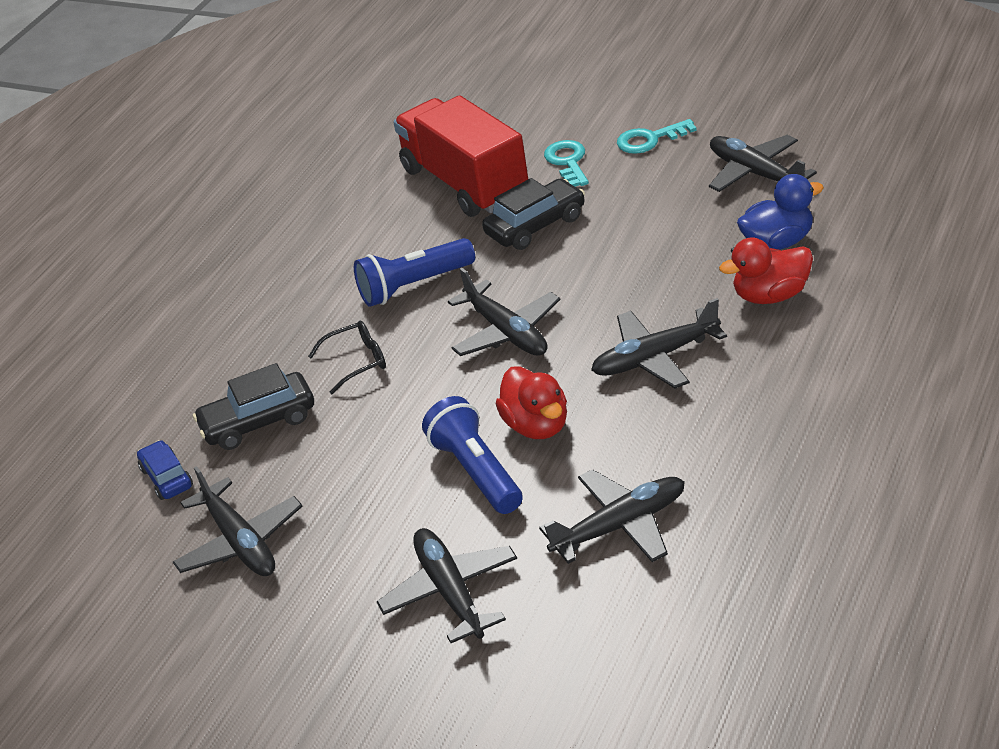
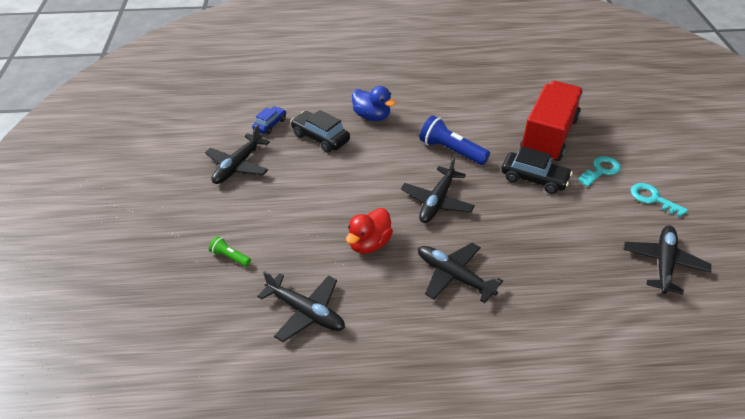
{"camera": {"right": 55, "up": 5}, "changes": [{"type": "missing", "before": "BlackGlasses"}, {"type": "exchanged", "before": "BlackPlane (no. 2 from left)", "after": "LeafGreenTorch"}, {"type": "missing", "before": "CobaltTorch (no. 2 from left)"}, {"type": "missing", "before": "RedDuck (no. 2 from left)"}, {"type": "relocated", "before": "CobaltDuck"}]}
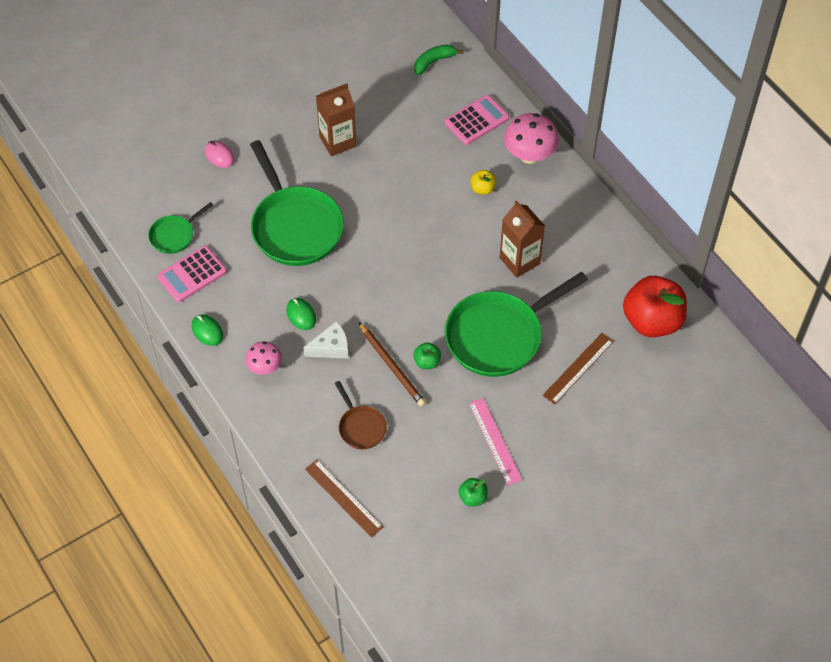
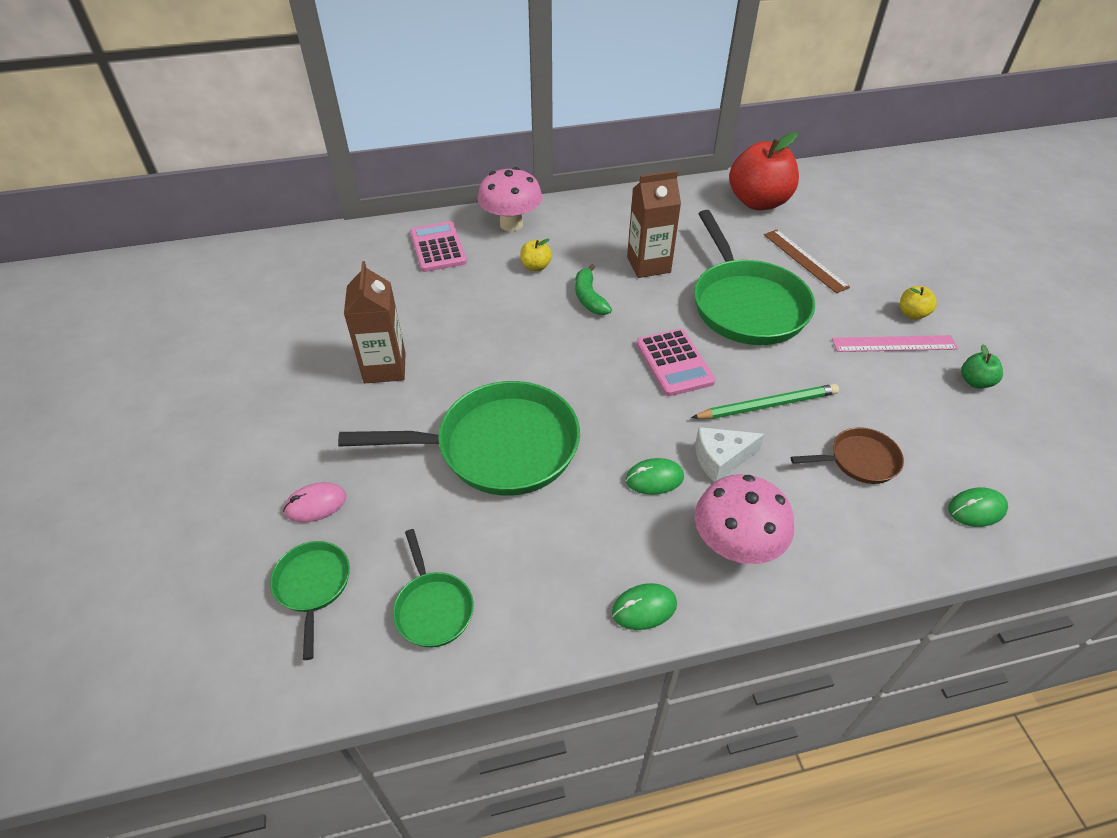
{"camera": {"right": -70, "up": -10}, "changes": [{"type": "relocated", "before": "RosyAddingMachine (no. 1 from left in the first image)", "after": "RosyAddingMachine (no. 2 from left)"}, {"type": "size", "before": "RosyFungus (no. 1 from left in the first image)", "scale": 1.64}, {"type": "spun", "before": "WhitePieceOfCheese", "turn": -105}, {"type": "exchanged", "before": "RussetRuler (no. 1 from left)", "after": "LeafGreenComputerMouse (no. 3 from left)"}, {"type": "colour", "before": "RussetPencil", "after": "LeafGreenPencil"}, {"type": "missing", "before": "LeafGreenAppleFruit (no. 1 from left)"}, {"type": "relocated", "before": "LeafGreenBananaFruit"}, {"type": "appeared", "after": "LeafGreenFryingPan (no. 1 from left)"}, {"type": "appeared", "after": "BrightYellowAppleFruit (no. 2 from left)"}]}
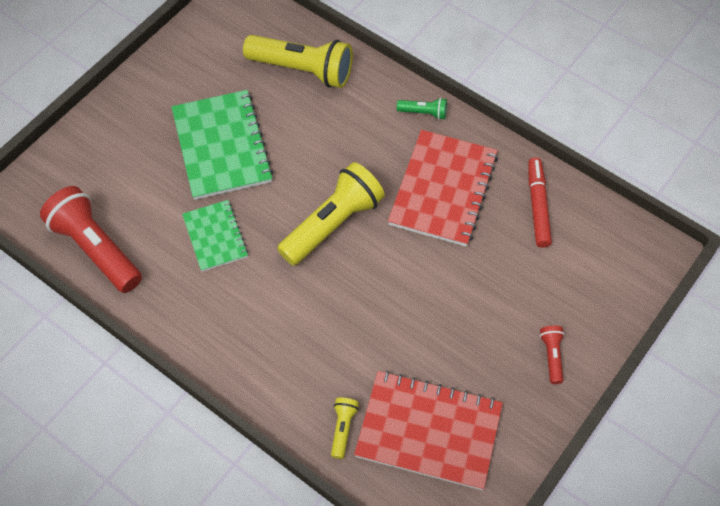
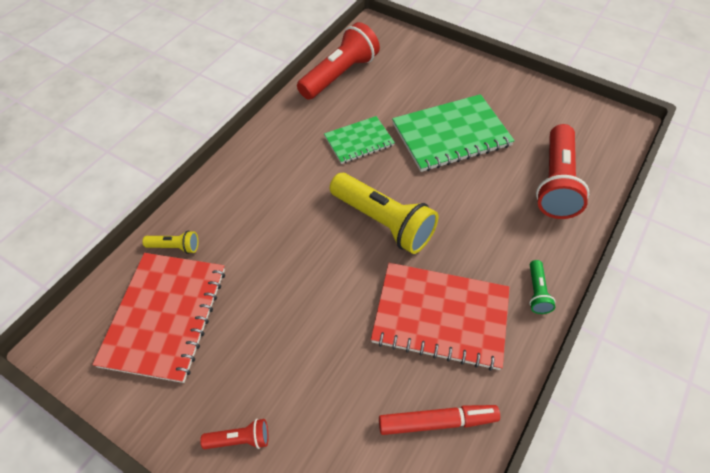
{"camera": {"right": 85, "up": -5}, "changes": [{"type": "colour", "before": "BrightYellowTorch (no. 1 from left)", "after": "RedTorch (no. 3 from left)"}]}
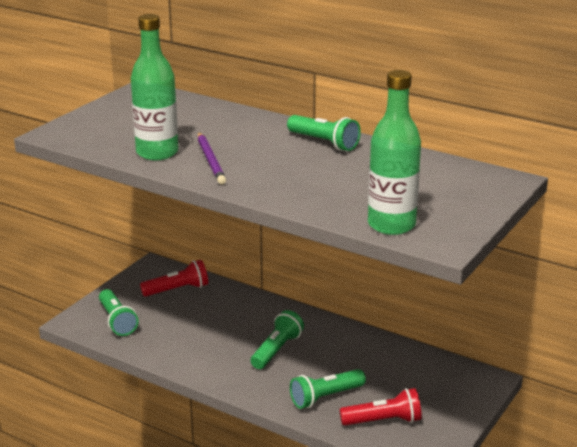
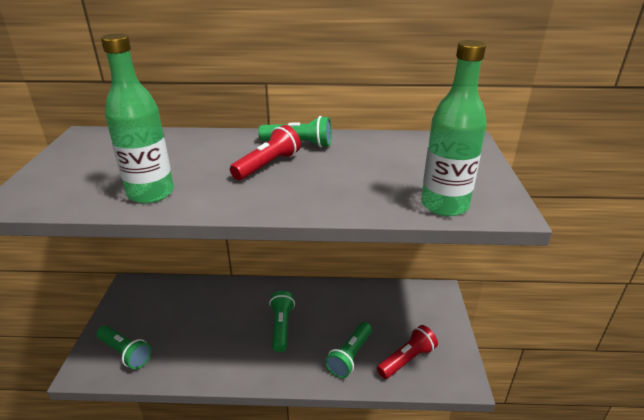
{"camera": {"right": -30, "up": 5}, "changes": [{"type": "relocated", "before": "RedTorch (no. 1 from left)"}, {"type": "missing", "before": "VioletPencil"}]}
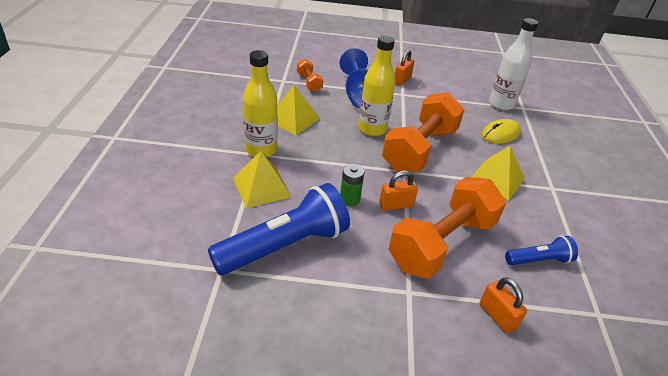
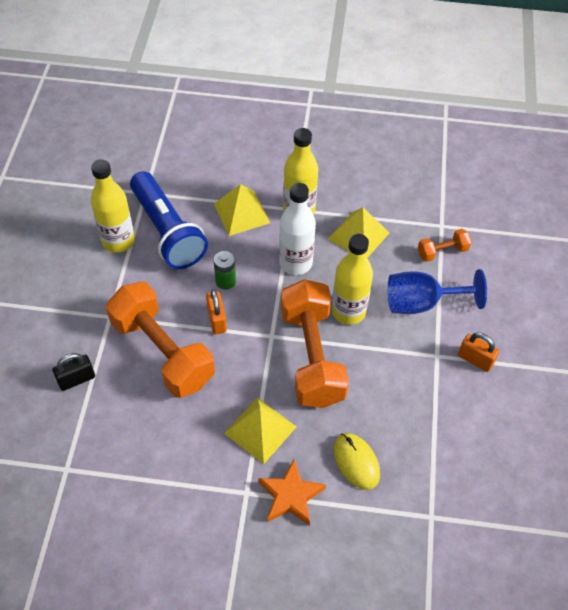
{"camera": {"right": 95, "up": 15}, "changes": [{"type": "spun", "before": "OrangeColouredHandWeight (no. 2 from left)", "turn": 45}, {"type": "colour", "before": "OrangeColouredLock (no. 3 from left)", "after": "BlackLock"}, {"type": "relocated", "before": "WhiteBottle"}, {"type": "missing", "before": "CobaltTorch (no. 2 from left)"}, {"type": "appeared", "after": "BrightYellowBottle (no. 1 from left)"}, {"type": "appeared", "after": "OrangeColouredStarShape"}]}
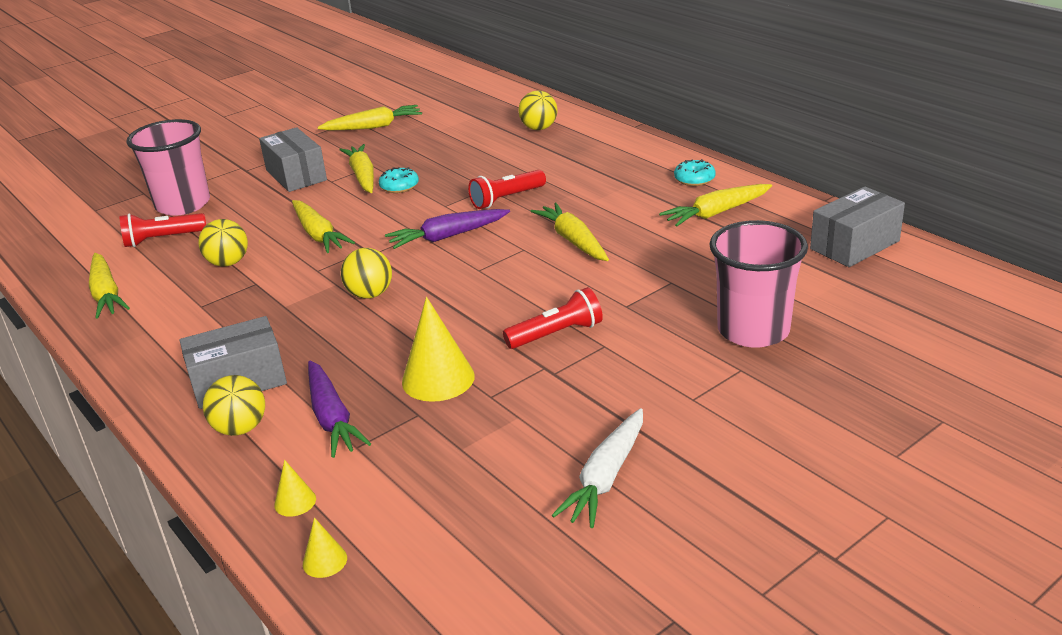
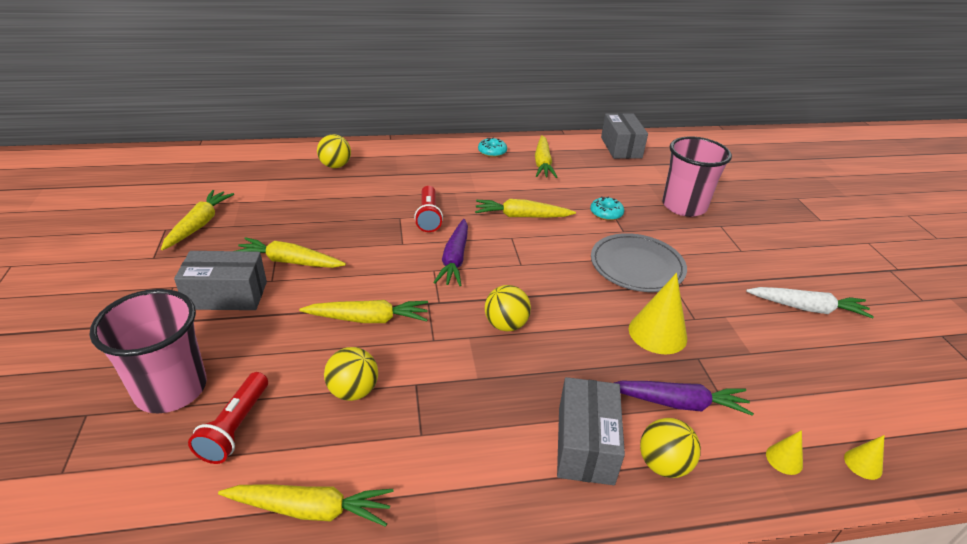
{"camera": {"right": -65, "up": 5}, "changes": [{"type": "relocated", "before": "TealDoughnut (no. 1 from left in the first image)", "after": "TealDoughnut (no. 2 from left)"}, {"type": "exchanged", "before": "RedTorch (no. 3 from left)", "after": "GrayFlatDish"}, {"type": "spun", "before": "WhiteToyCarrot", "turn": -45}]}
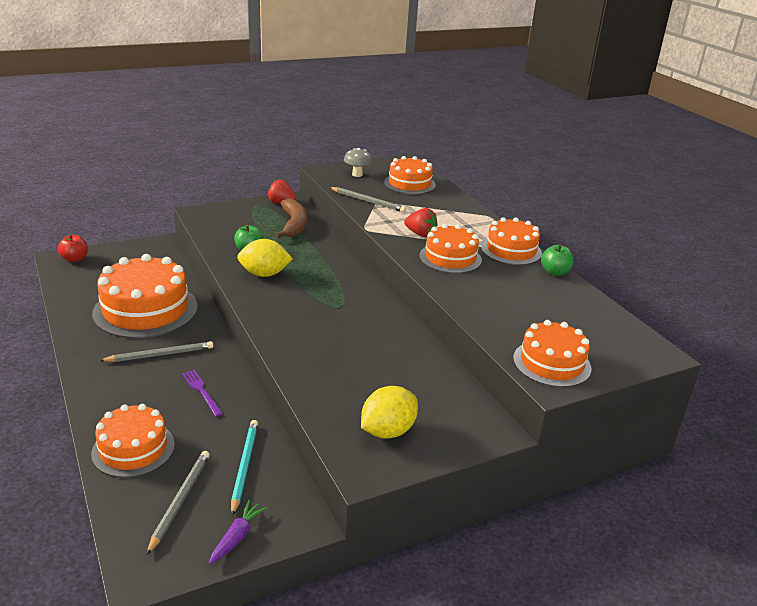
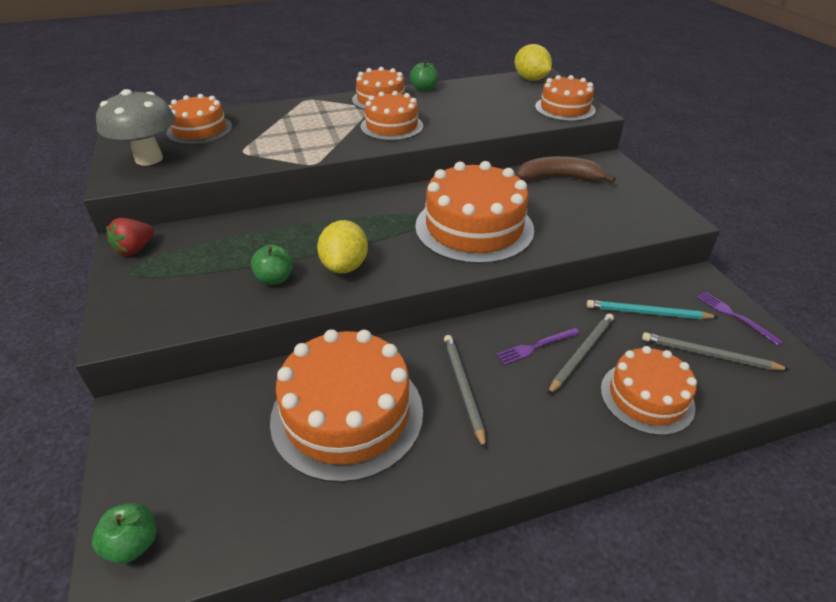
{"camera": {"right": -80, "up": 10}, "changes": [{"type": "colour", "before": "RedAppleFruit", "after": "LeafGreenAppleFruit (no. 1 from left)"}, {"type": "exchanged", "before": "VioletToyCarrot", "after": "VioletDinnerFork (no. 2 from left)"}, {"type": "relocated", "before": "RussetBananaFruit"}, {"type": "relocated", "before": "GrayPencil (no. 3 from left in the first image)", "after": "GrayPencil (no. 2 from left)"}, {"type": "size", "before": "GrayFungus", "scale": 1.83}, {"type": "relocated", "before": "BrightYellowCitrusFruit (no. 2 from left)"}, {"type": "missing", "before": "RedToyStrawberry (no. 2 from left)"}, {"type": "appeared", "after": "OrangeColouredGateau (no. 5 from left)"}]}
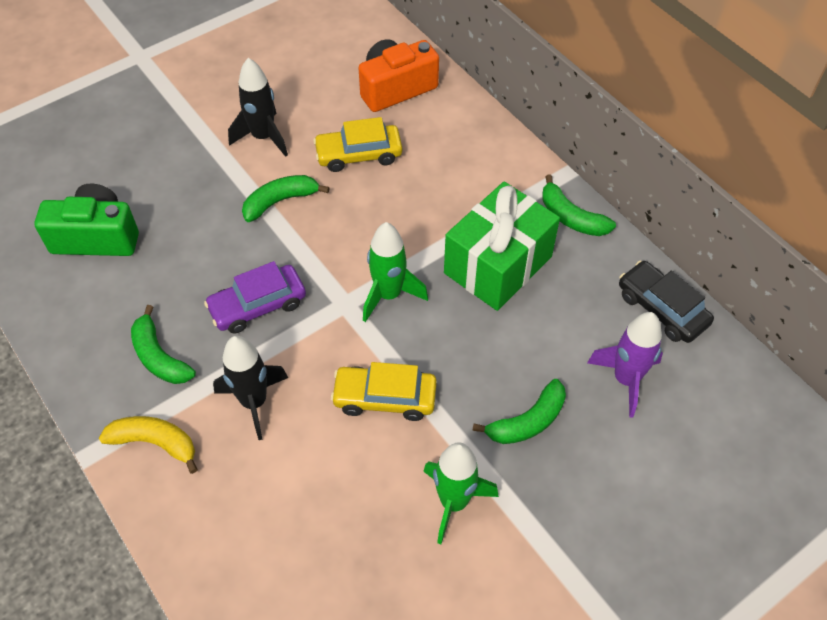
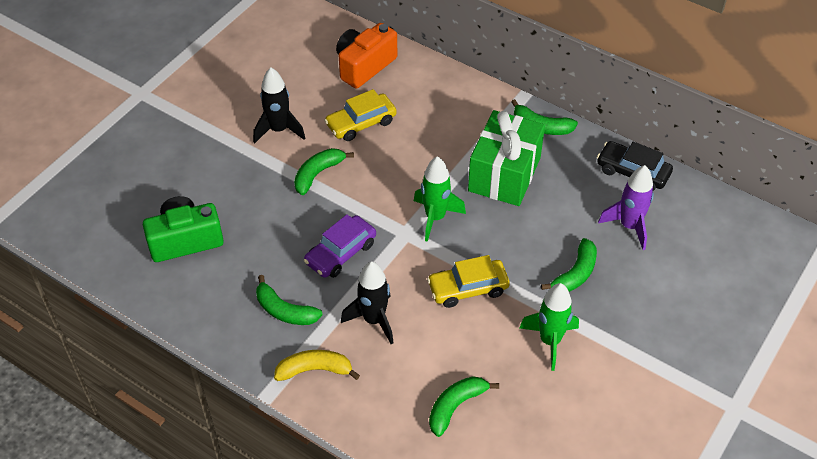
{"camera": {"right": -20, "up": -5}, "changes": [{"type": "appeared", "after": "LeafGreenBananaFruit (no. 3 from left)"}]}
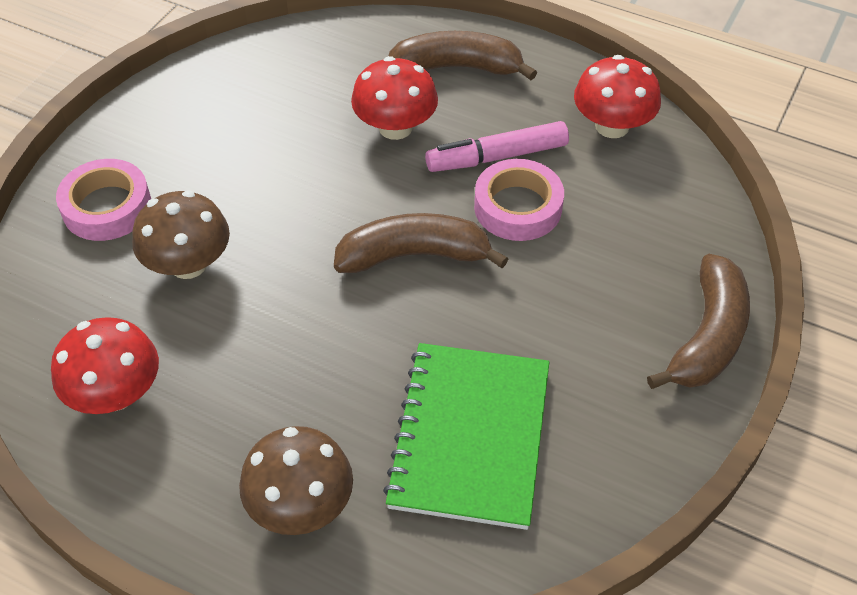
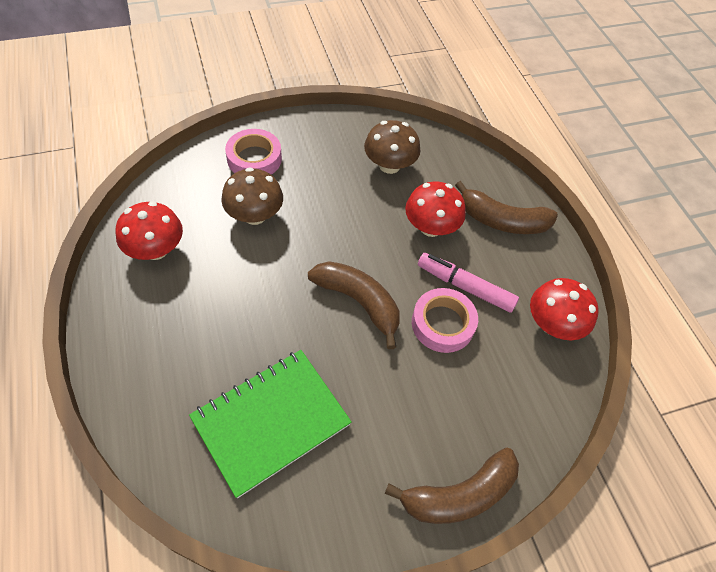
{"camera": {"right": 40, "up": 5}, "changes": [{"type": "relocated", "before": "RussetFungus (no. 2 from left)"}, {"type": "spun", "before": "RussetBananaFruit (no. 2 from left in the first image)", "turn": 150}]}
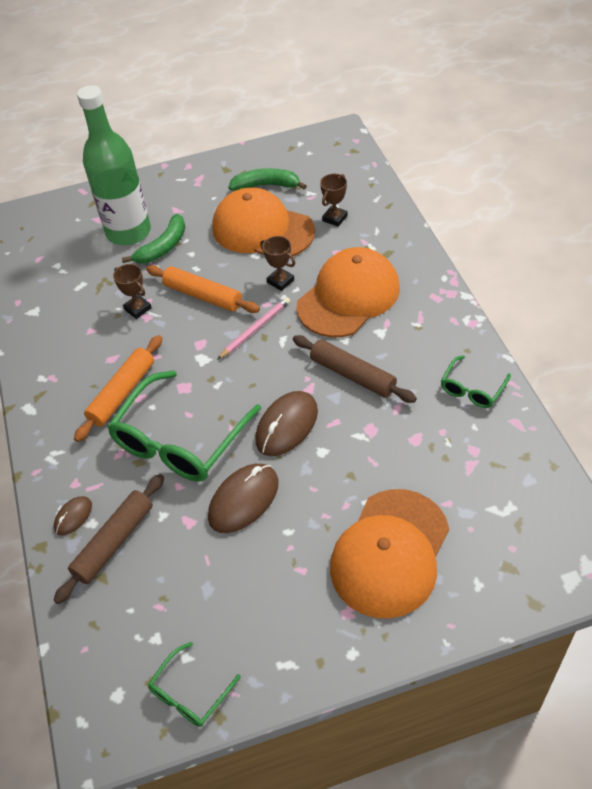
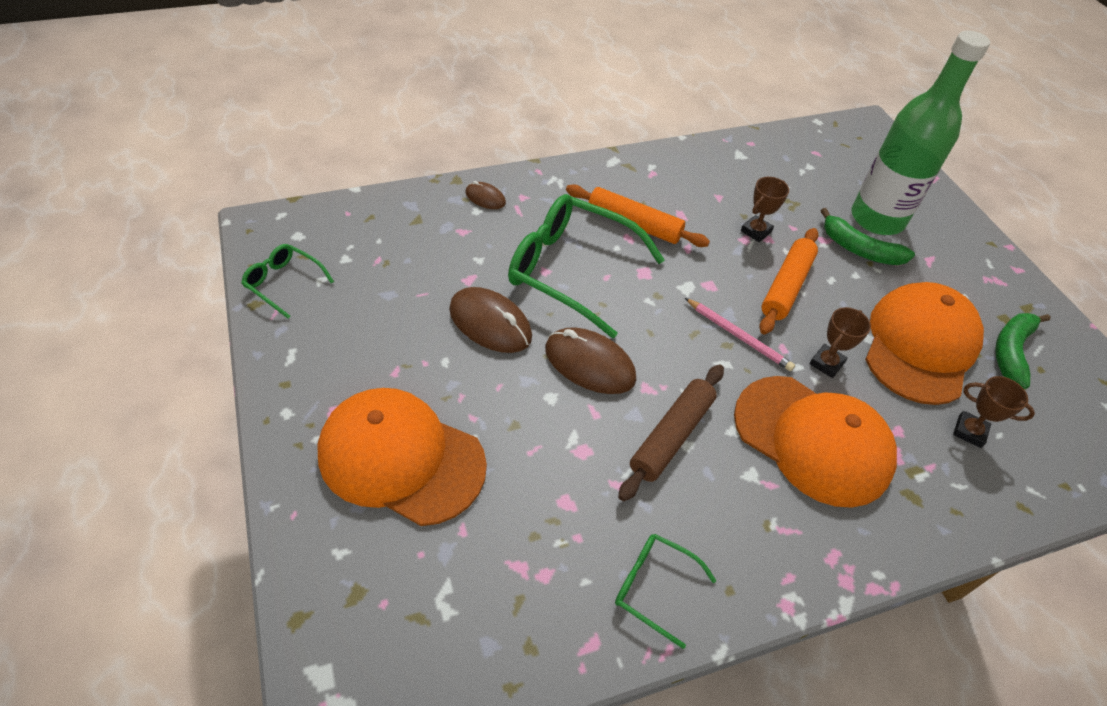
{"camera": {"right": 80, "up": 0}, "changes": [{"type": "missing", "before": "RussetPastryRoller (no. 1 from left)"}, {"type": "spun", "before": "LeafGreenBananaFruit (no. 2 from left)", "turn": -150}]}
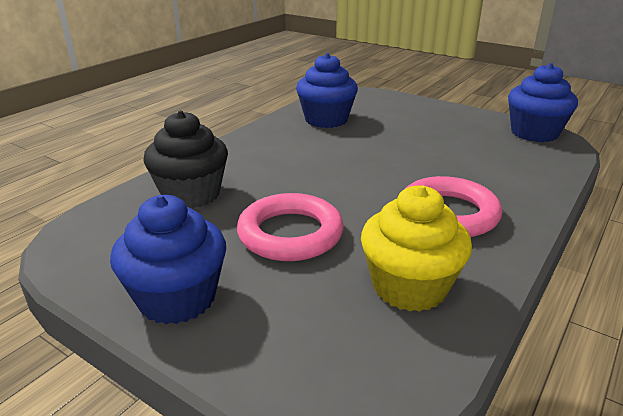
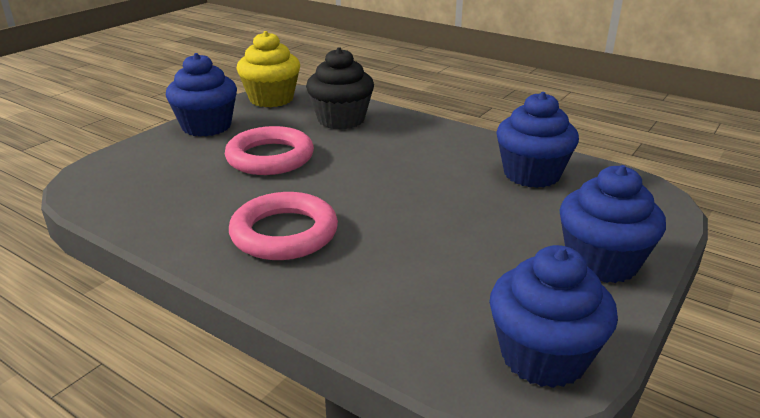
{"camera": {"right": 90, "up": 0}, "changes": [{"type": "relocated", "before": "BrightYellowMuffin"}, {"type": "appeared", "after": "CobaltMuffin (no. 4 from left)"}]}
